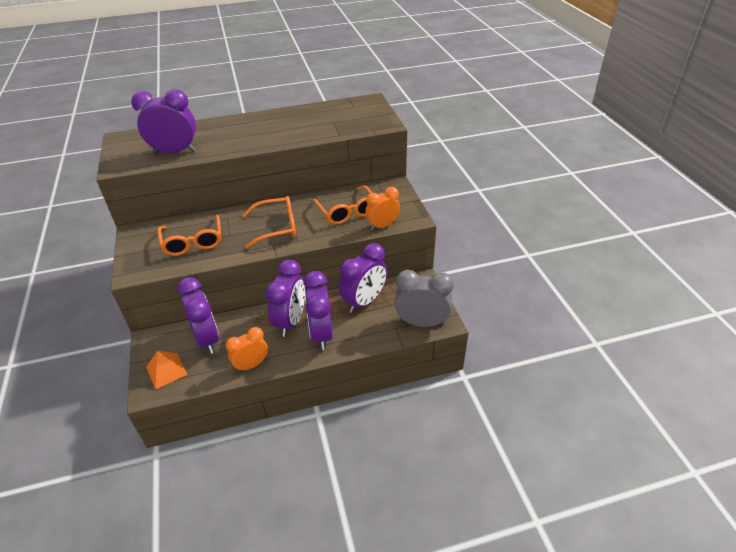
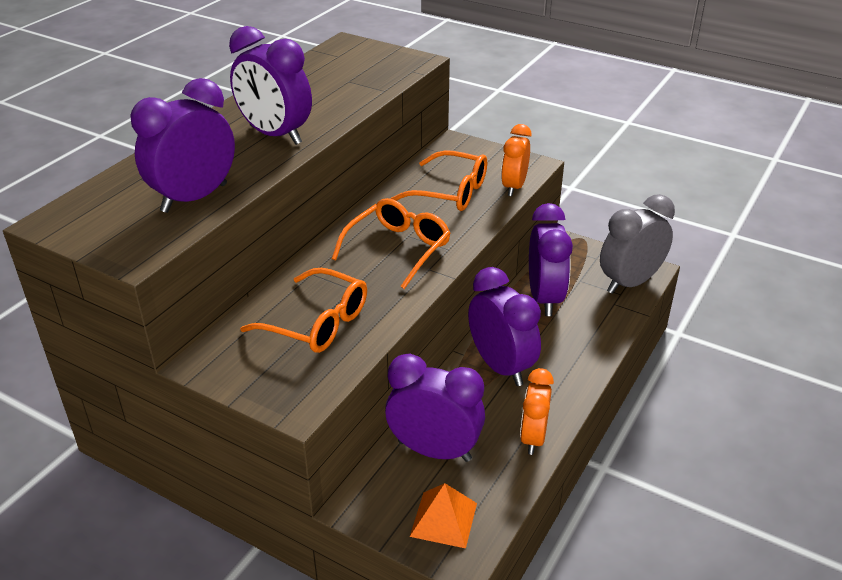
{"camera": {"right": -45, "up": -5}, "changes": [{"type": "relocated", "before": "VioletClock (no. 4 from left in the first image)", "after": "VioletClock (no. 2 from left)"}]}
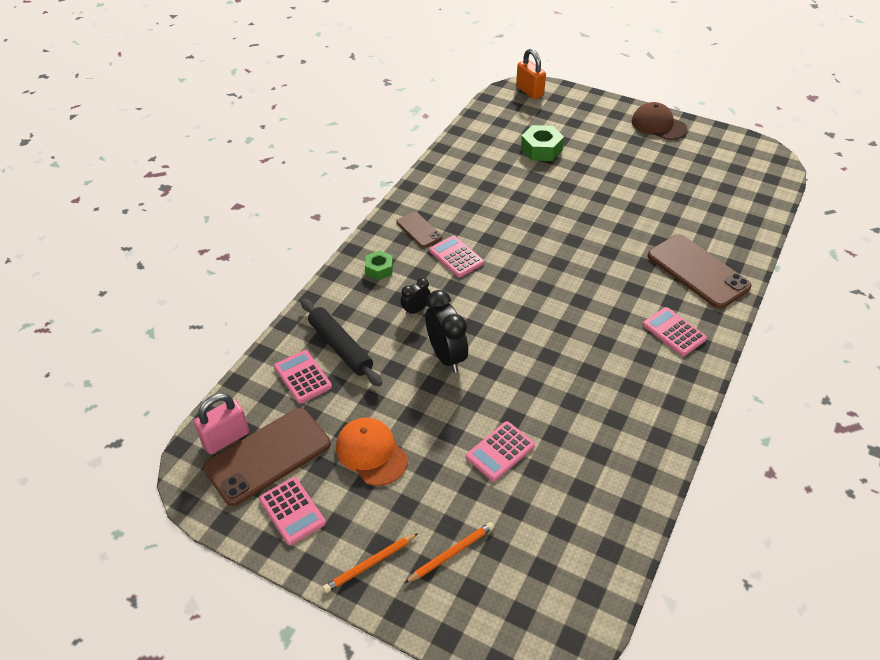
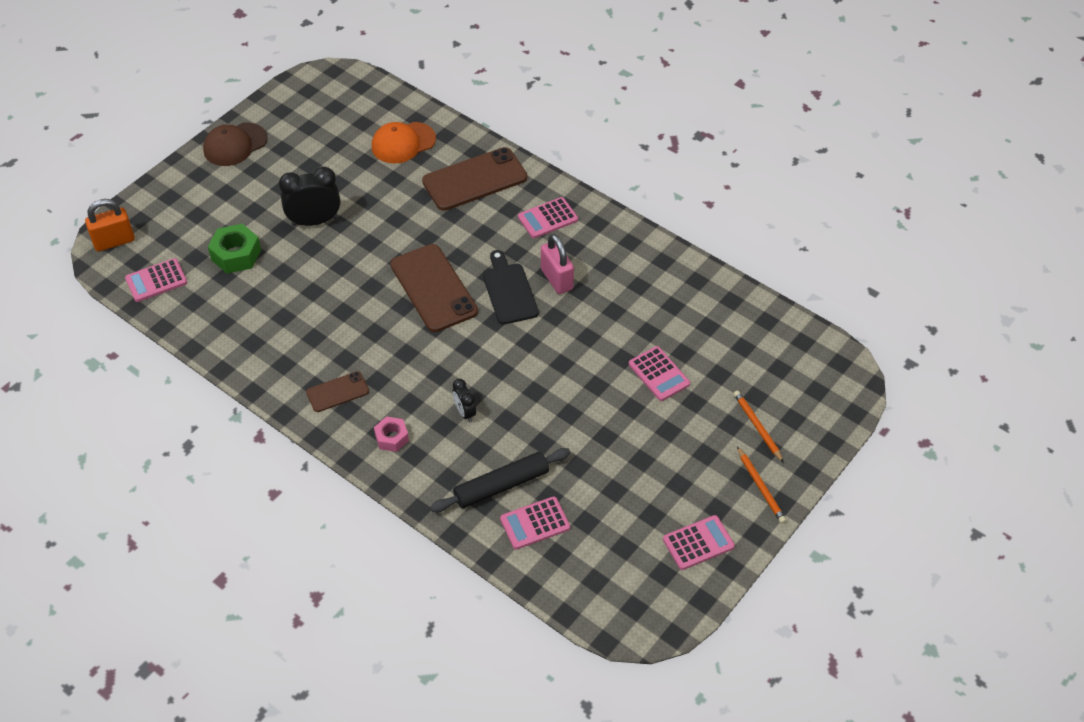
{"camera": {"right": -80, "up": 5}, "changes": [{"type": "relocated", "before": "RosyLock"}, {"type": "relocated", "before": "RussetMobilePhone (no. 1 from left in the first image)", "after": "RussetMobilePhone (no. 2 from left)"}, {"type": "relocated", "before": "OrangeColouredBaseballCap"}, {"type": "colour", "before": "LeafGreenHexagonNut (no. 1 from left)", "after": "RosyHexagonNut"}, {"type": "relocated", "before": "BlackClock (no. 2 from left in the first image)", "after": "BlackClock (no. 1 from left)"}, {"type": "relocated", "before": "RosyAddingMachine (no. 3 from left in the first image)", "after": "RosyAddingMachine (no. 1 from left)"}, {"type": "appeared", "after": "BlackCuttingBoard"}]}
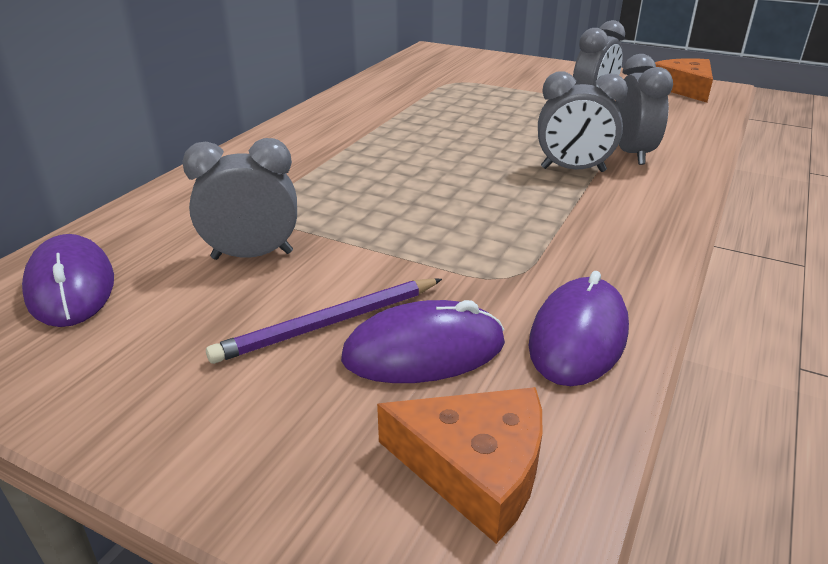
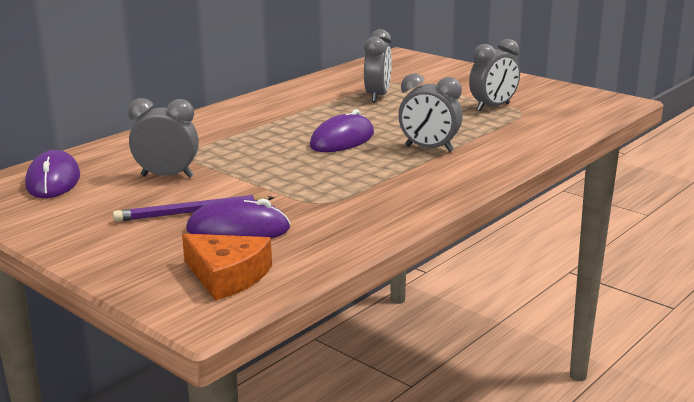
{"camera": {"right": 15, "up": -10}, "changes": [{"type": "relocated", "before": "VioletComputerMouse (no. 3 from left)"}, {"type": "relocated", "before": "GrayClock (no. 4 from left in the first image)", "after": "GrayClock (no. 2 from left)"}, {"type": "missing", "before": "OrangeColouredPieceOfCheese (no. 2 from left)"}]}
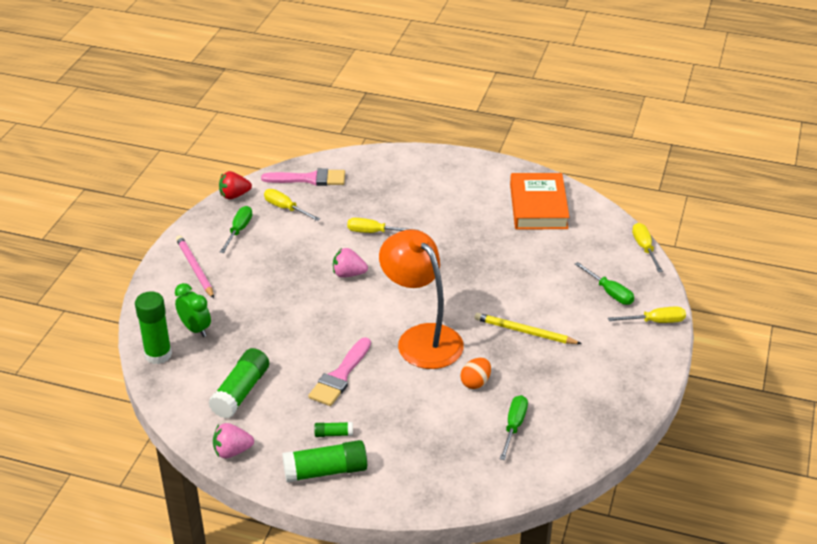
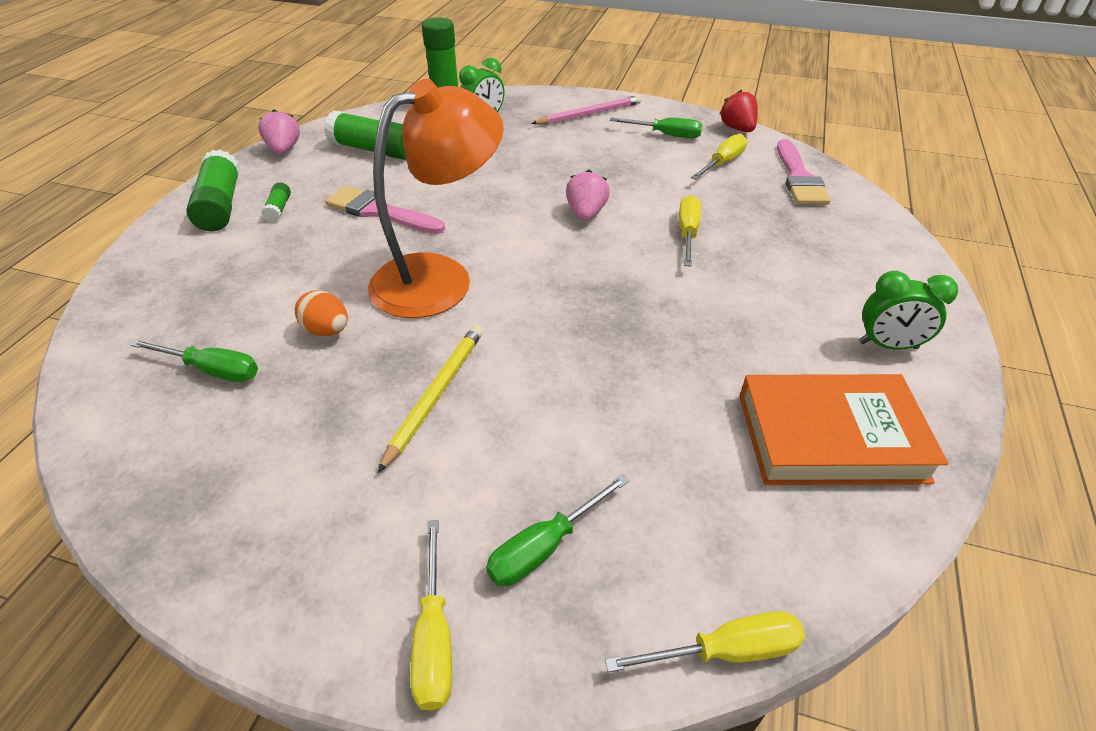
{"camera": {"right": 90, "up": 5}, "changes": [{"type": "appeared", "after": "LeafGreenClock (no. 2 from left)"}]}
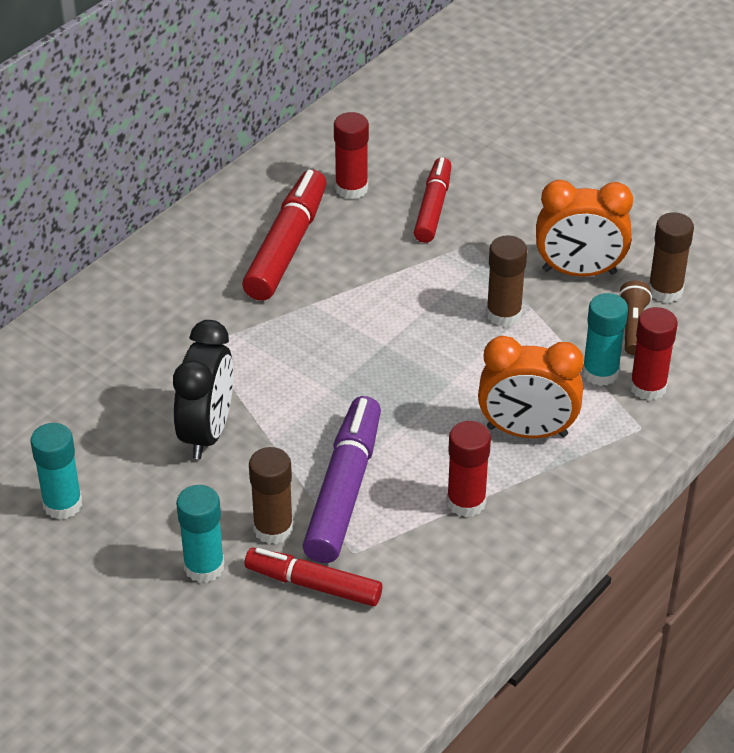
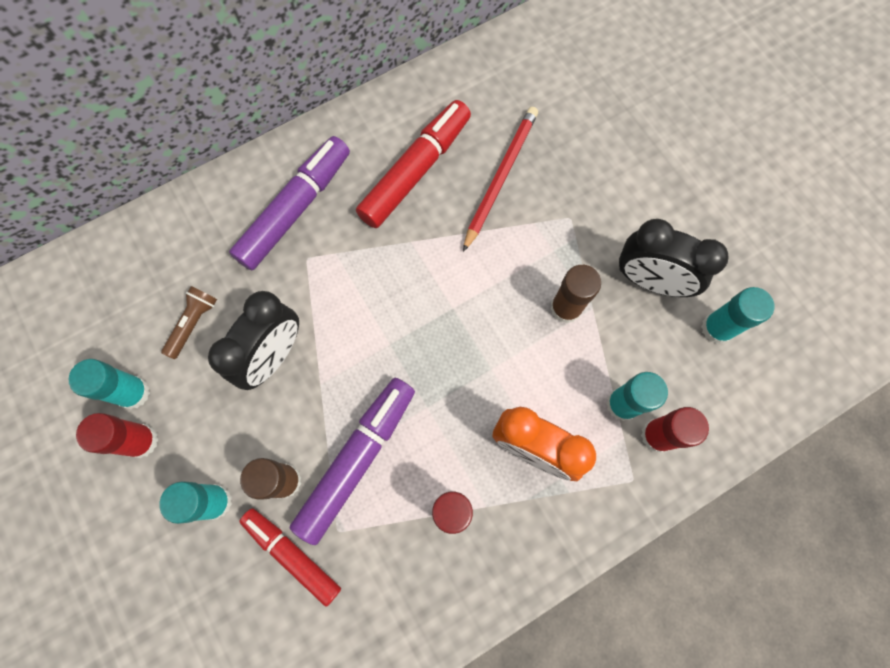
{"camera": {"right": 20, "up": 30}, "changes": [{"type": "relocated", "before": "RedGlue (no. 1 from left)"}, {"type": "missing", "before": "RedMarkerPen (no. 3 from left)"}, {"type": "colour", "before": "OrangeColouredClock (no. 2 from left)", "after": "BlackClock (no. 2 from left)"}, {"type": "relocated", "before": "RussetTorch"}, {"type": "colour", "before": "RussetGlue (no. 3 from left)", "after": "TealGlue (no. 4 from left)"}, {"type": "appeared", "after": "VioletMarkerPen (no. 1 from left)"}, {"type": "appeared", "after": "RedPencil"}]}
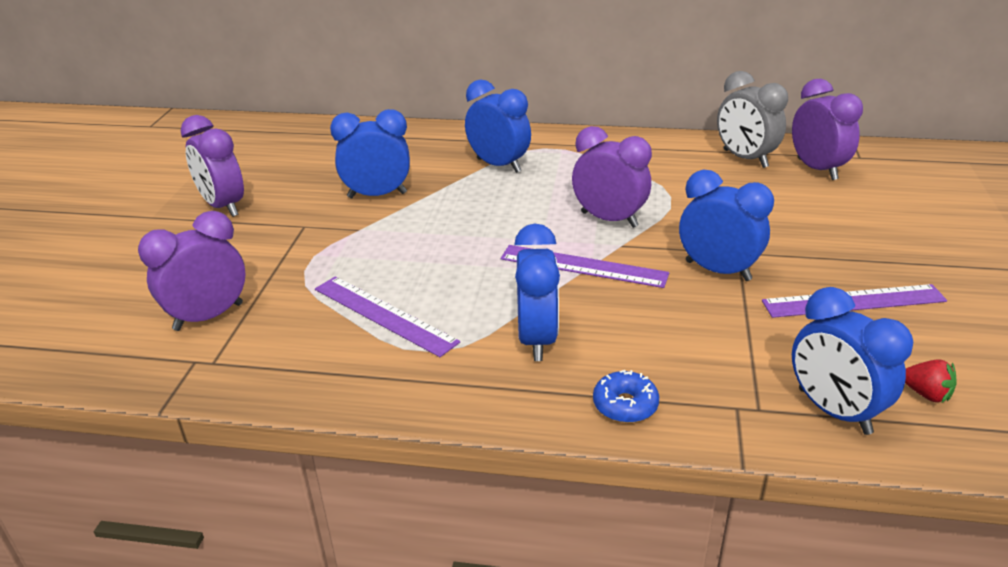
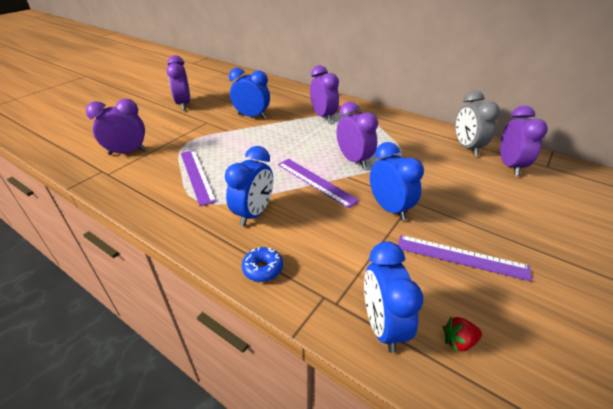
{"camera": {"right": 25, "up": 5}, "changes": [{"type": "colour", "before": "CobaltClock (no. 2 from left)", "after": "VioletClock (no. 3 from left)"}, {"type": "spun", "before": "RedToyStrawberry", "turn": 105}]}
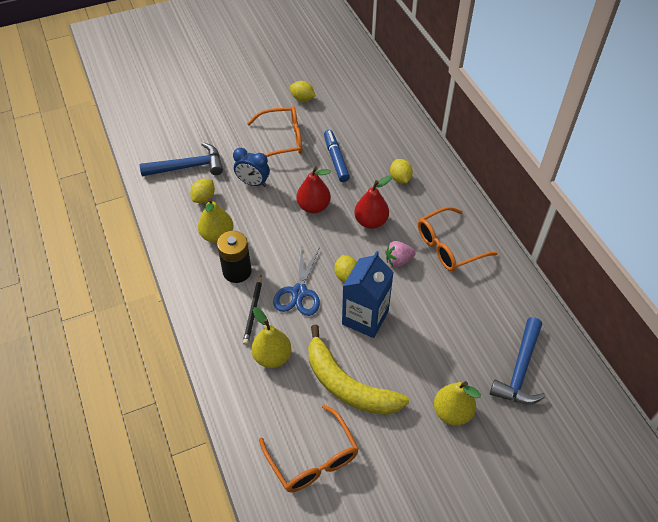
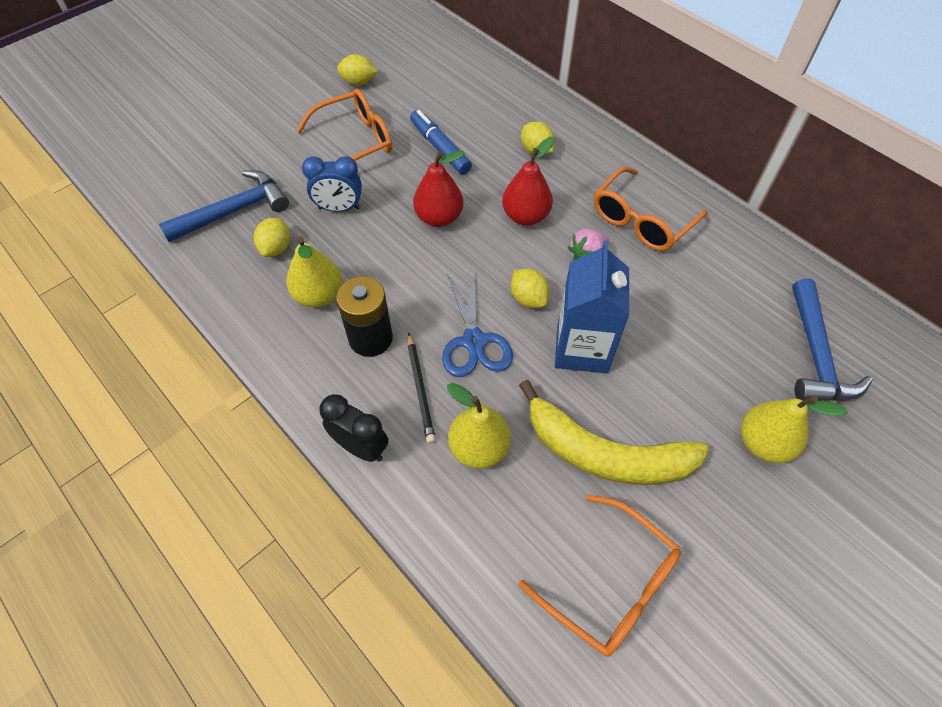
{"camera": {"right": -20, "up": 5}, "changes": [{"type": "appeared", "after": "BlackClock"}]}
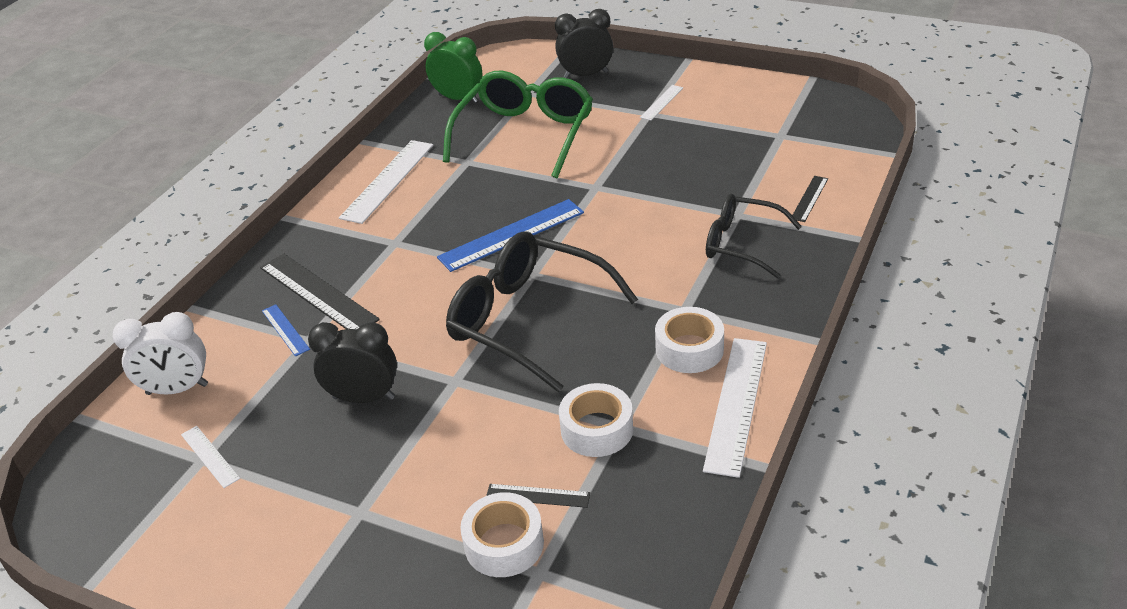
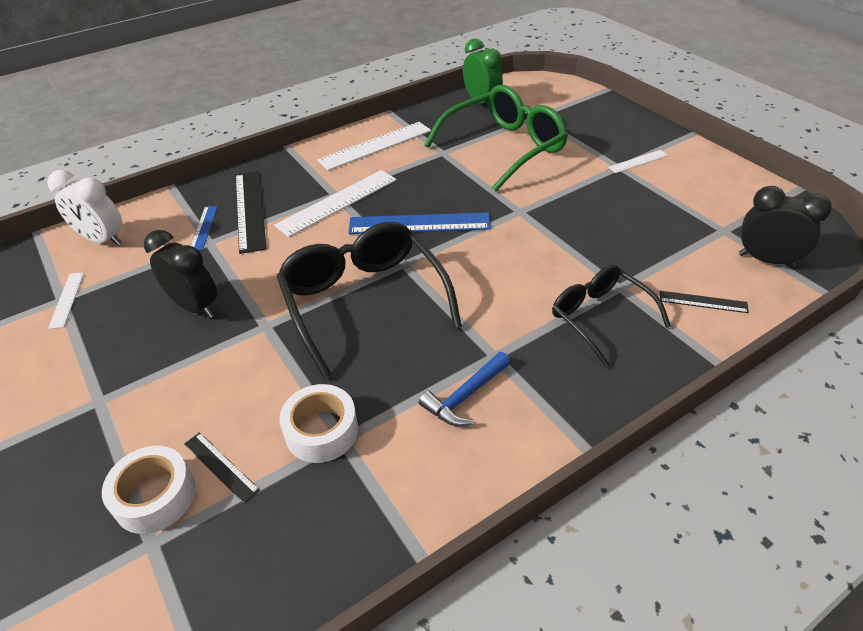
{"camera": {"right": 30, "up": 5}, "changes": [{"type": "relocated", "before": "BlackClock (no. 2 from left)"}, {"type": "exchanged", "before": "WhiteStickyTape (no. 3 from left)", "after": "CobaltHammer"}, {"type": "relocated", "before": "WhiteRuler (no. 4 from left in the first image)", "after": "WhiteRuler (no. 2 from left)"}, {"type": "spun", "before": "BlackRuler (no. 3 from left)", "turn": 45}]}
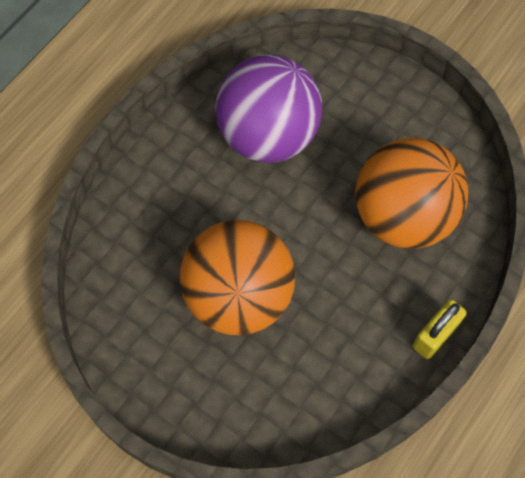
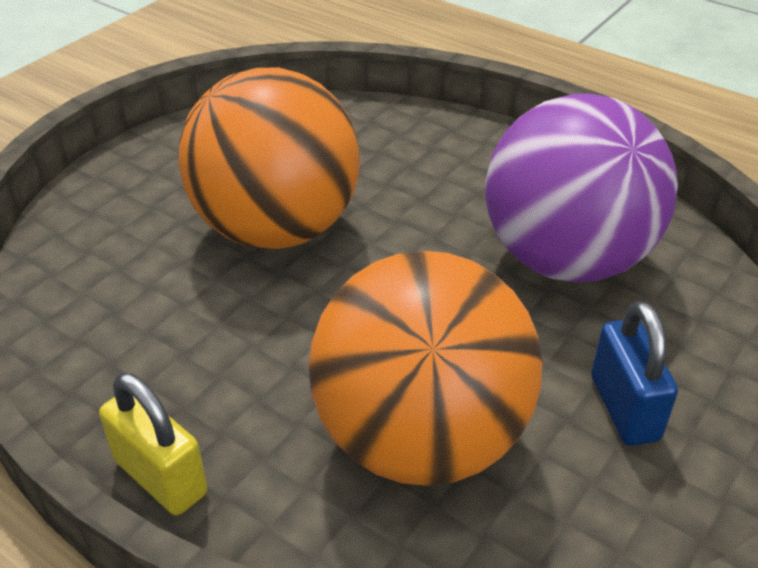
{"camera": {"right": 90, "up": -25}, "changes": [{"type": "appeared", "after": "CobaltLock"}]}
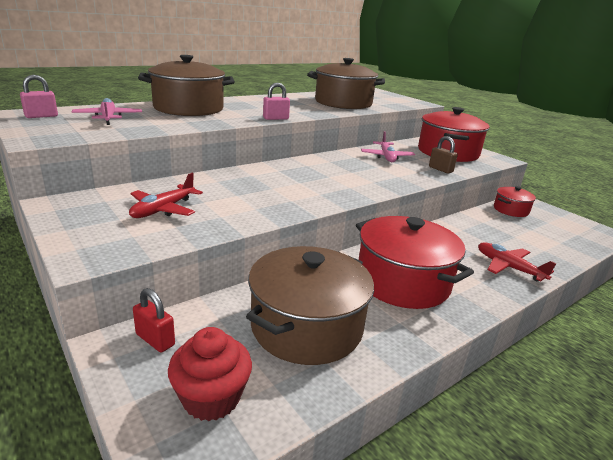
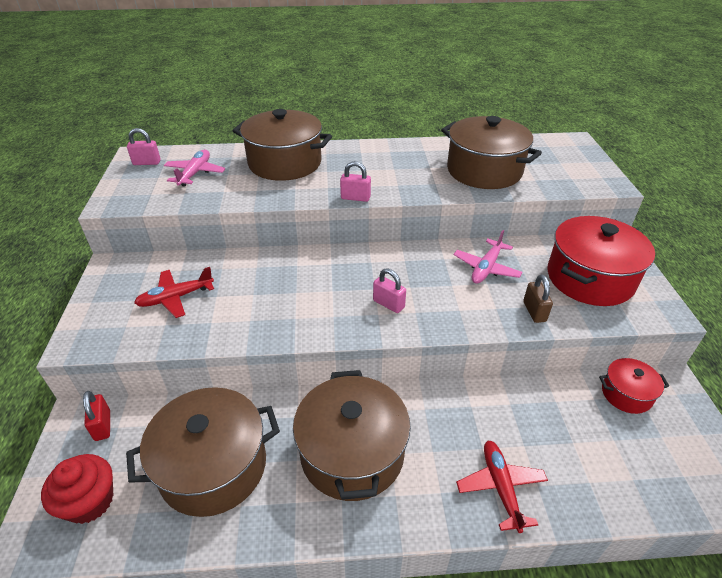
{"camera": {"right": 35, "up": 15}, "changes": [{"type": "colour", "before": "RedCookingPot (no. 1 from left)", "after": "RussetCookingPot (no. 3 from left)"}, {"type": "appeared", "after": "RosyLock (no. 3 from left)"}]}
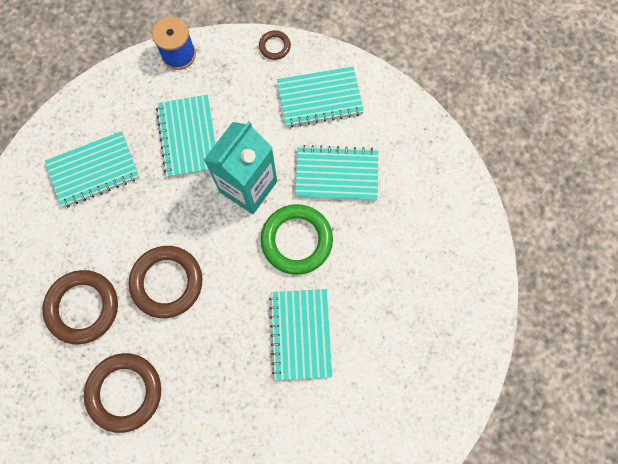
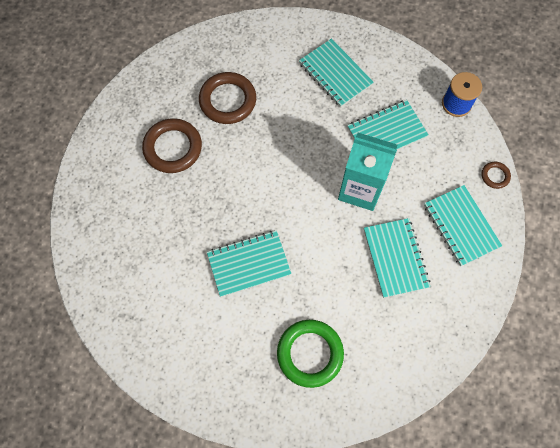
{"camera": {"right": 75, "up": -5}, "changes": [{"type": "missing", "before": "RussetRing (no. 3 from left)"}, {"type": "relocated", "before": "LeafGreenRing"}]}
